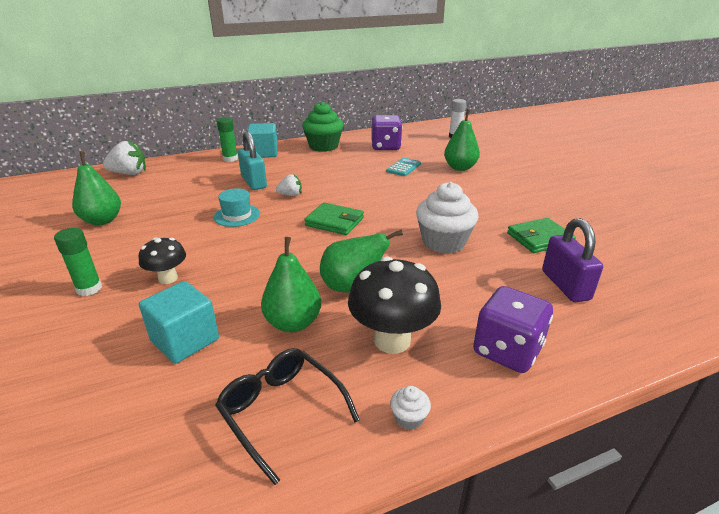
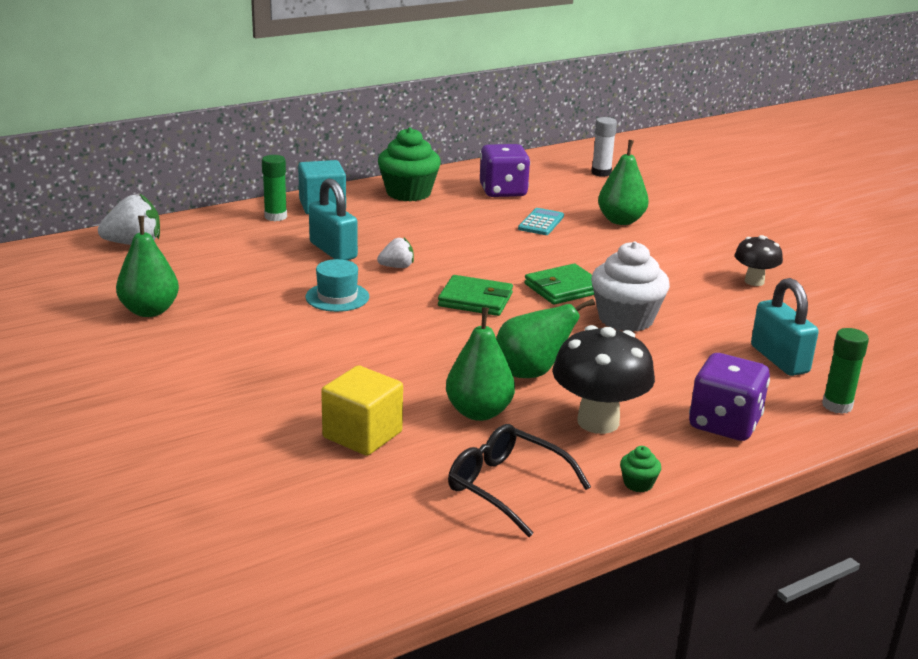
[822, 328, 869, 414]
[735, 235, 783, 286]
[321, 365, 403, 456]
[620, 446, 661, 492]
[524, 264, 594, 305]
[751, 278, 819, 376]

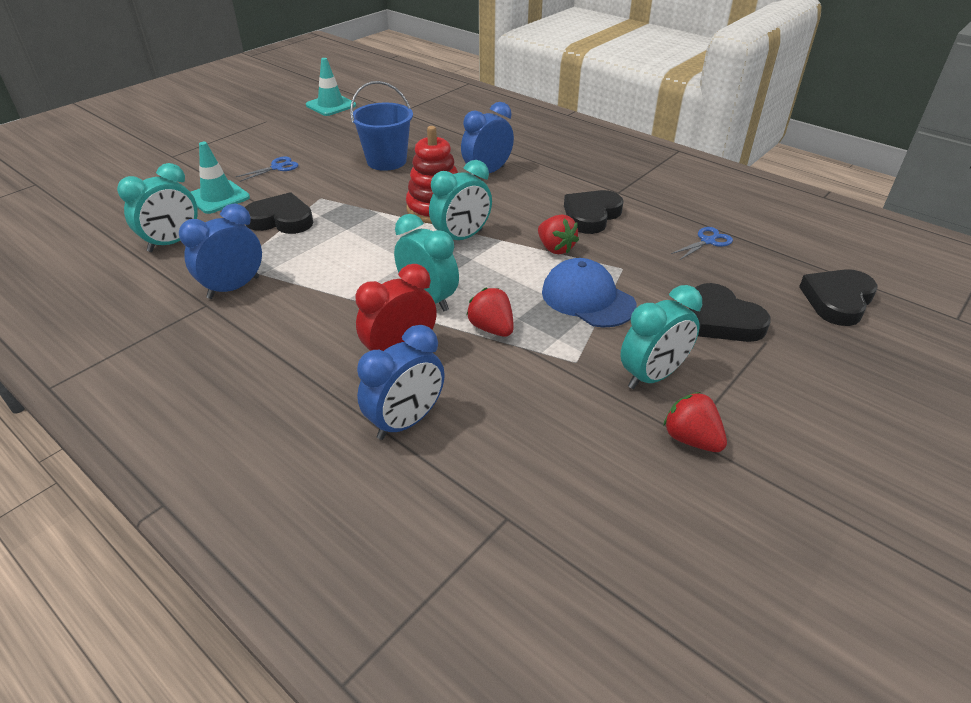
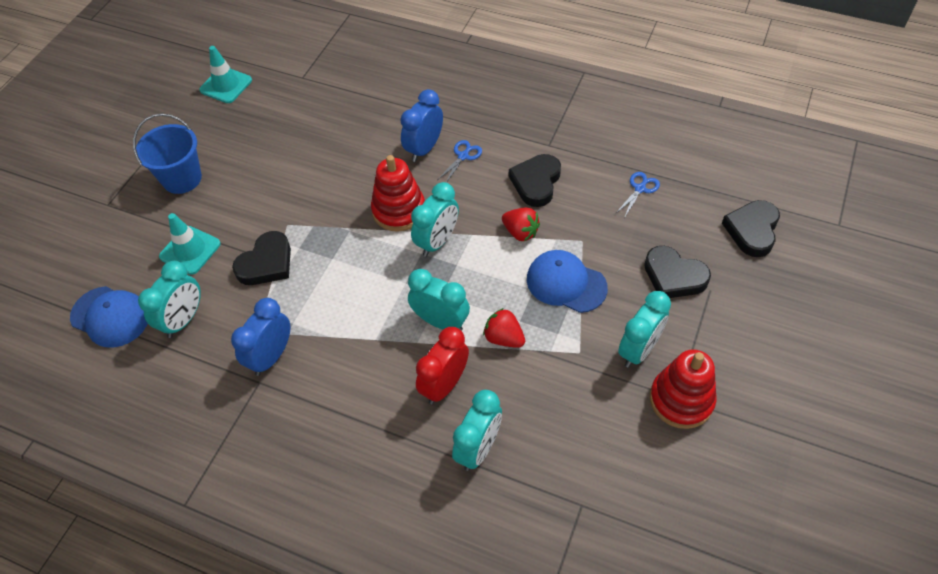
[437, 140, 482, 183]
[232, 231, 291, 285]
[133, 114, 202, 194]
[452, 390, 502, 471]
[650, 349, 716, 429]
[70, 286, 148, 348]

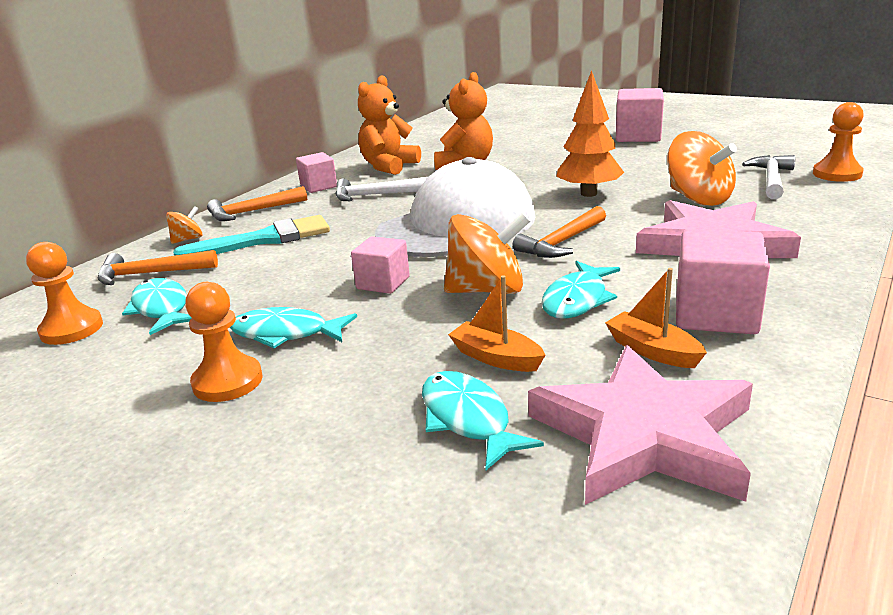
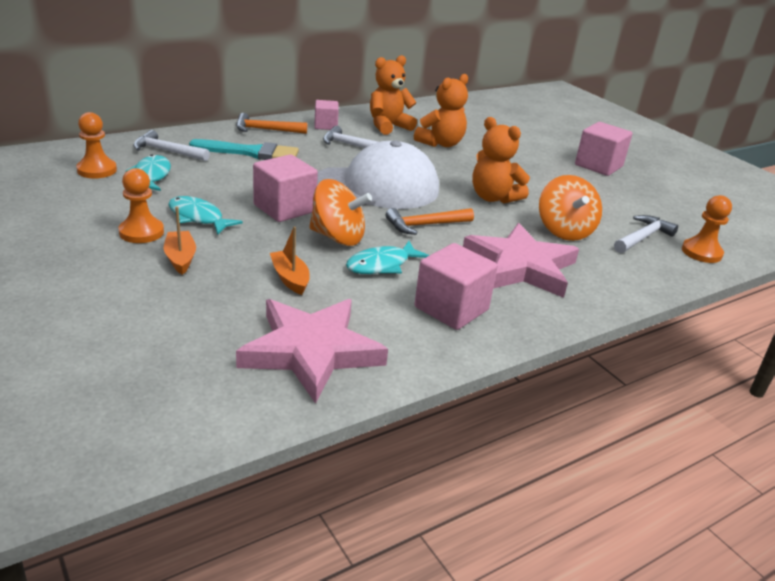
[133, 130, 210, 161]
[166, 206, 202, 244] (first image)
[253, 154, 318, 222]
[422, 371, 544, 470] (first image)
[472, 117, 530, 204]
[164, 206, 196, 275]

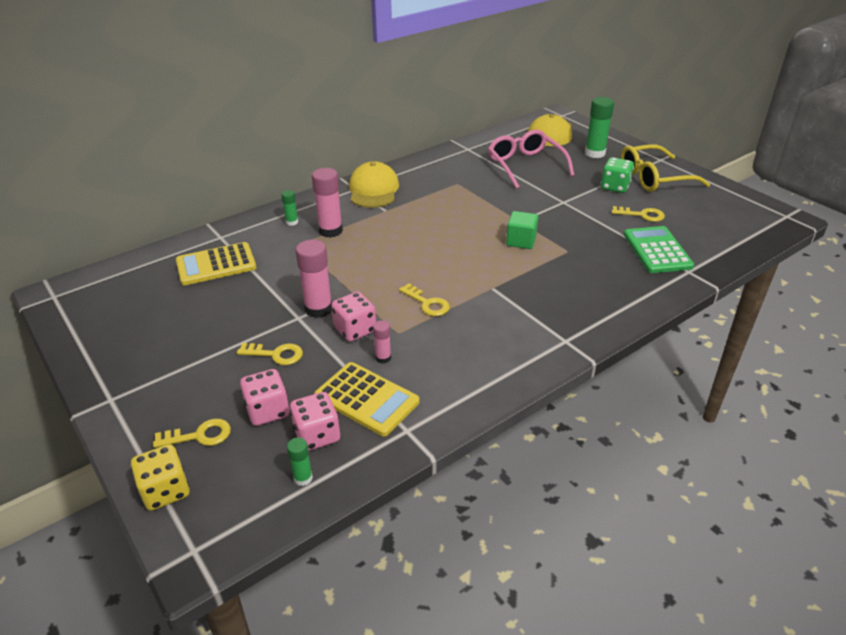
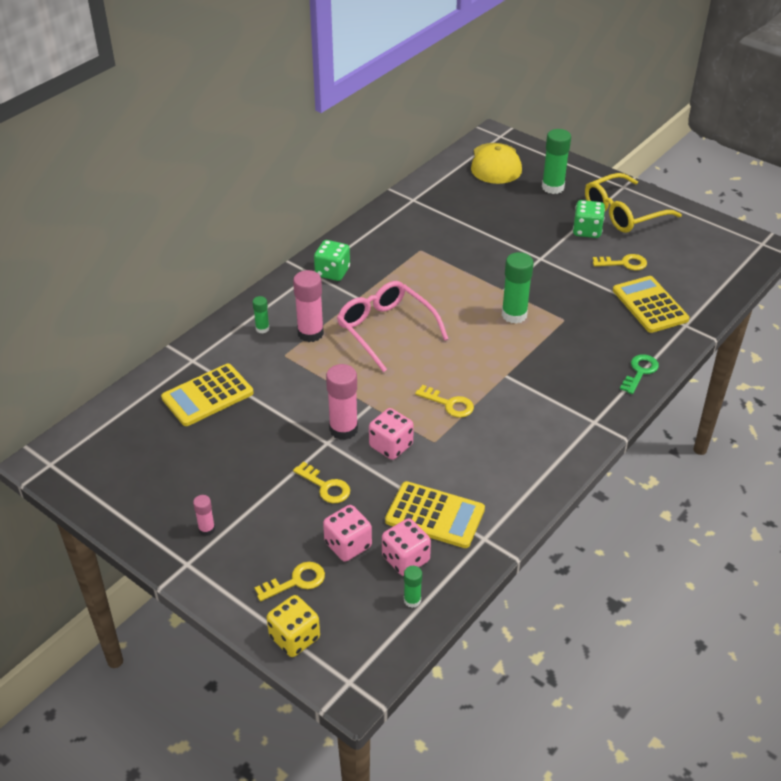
[293, 461, 350, 503]
[314, 240, 350, 281]
[193, 495, 215, 536]
[337, 281, 448, 372]
[502, 252, 534, 324]
[613, 276, 690, 333]
[620, 354, 659, 394]

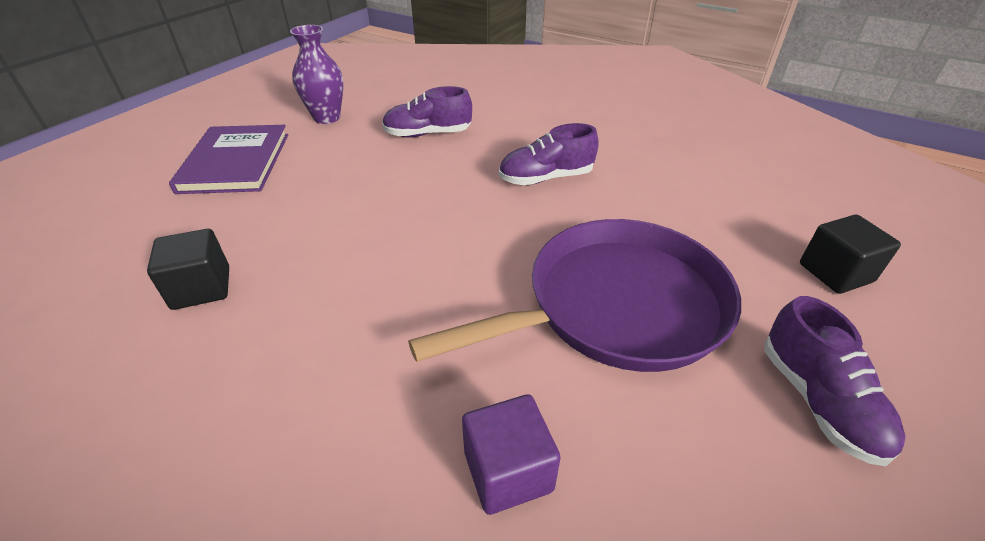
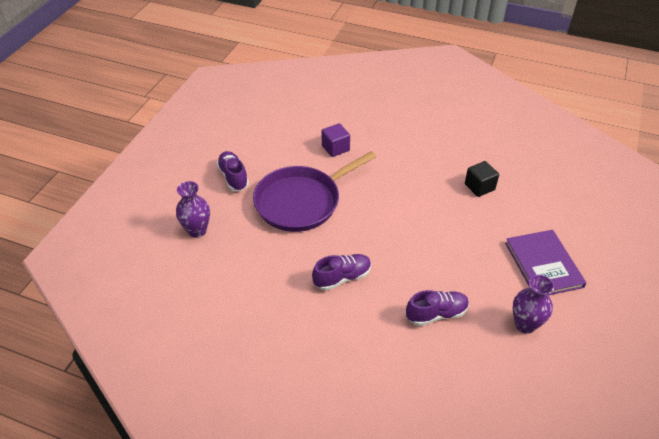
[176, 181, 210, 238]

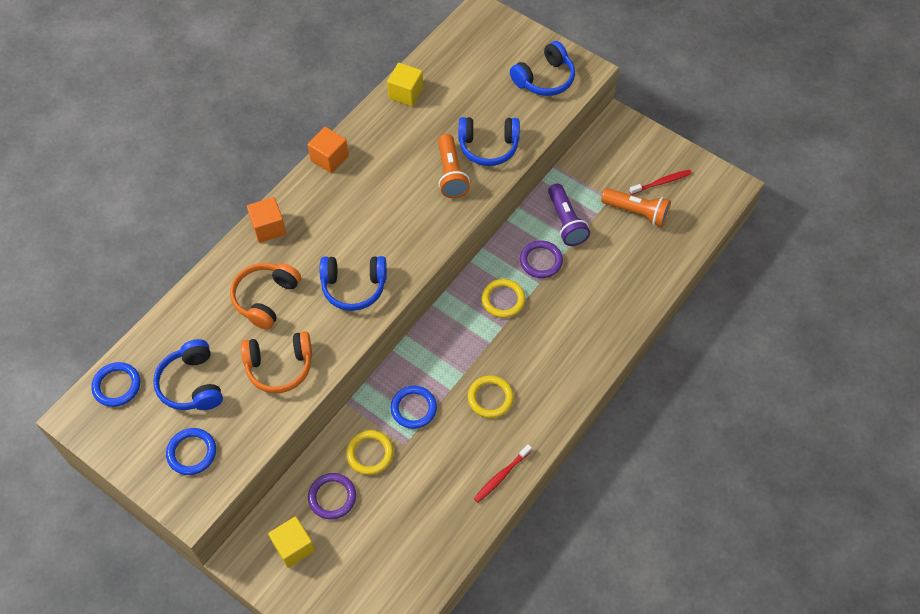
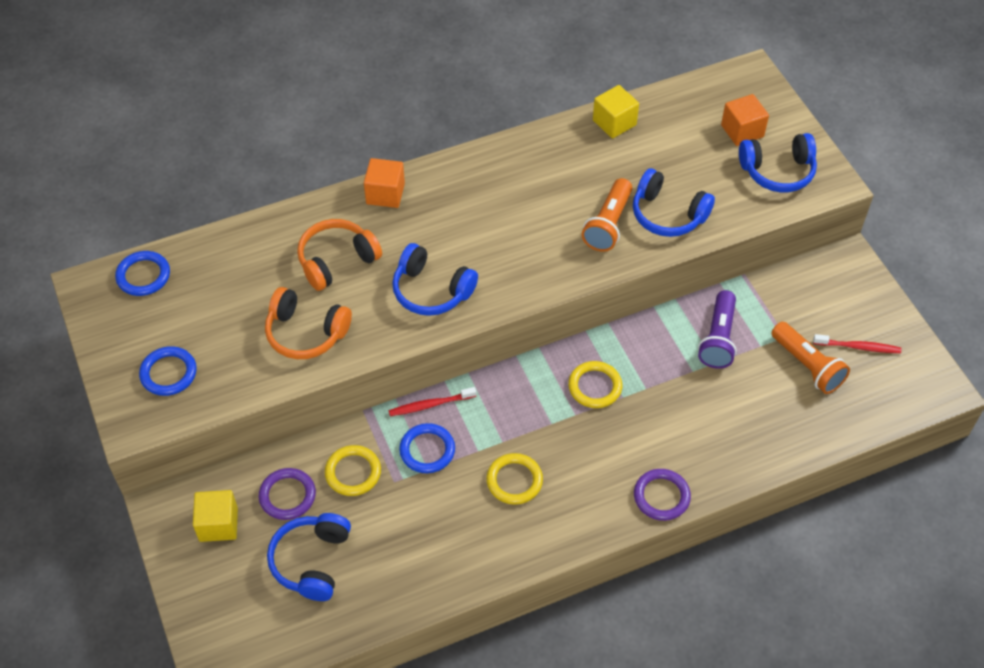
[267, 513, 351, 601]
[721, 94, 769, 146]
[388, 387, 476, 416]
[634, 469, 691, 521]

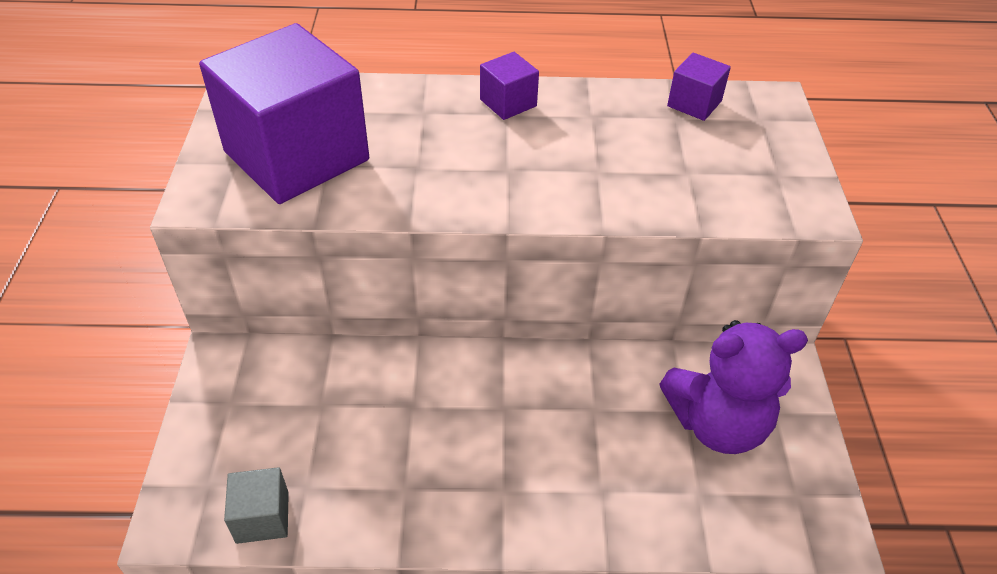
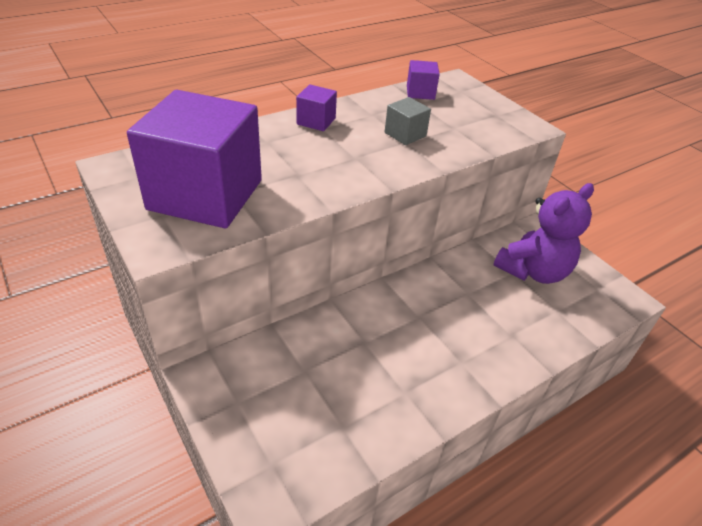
[385, 97, 431, 145]

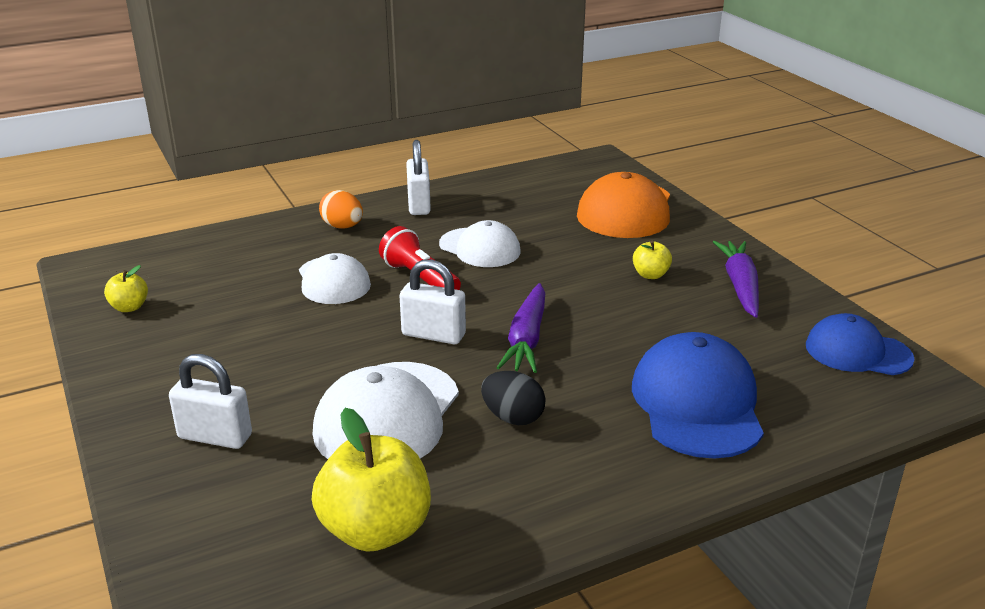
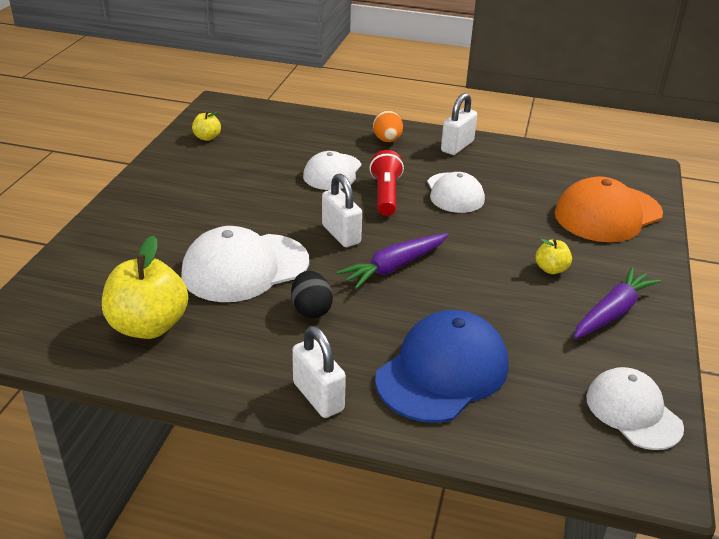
[292, 326, 346, 418]
[586, 367, 684, 450]

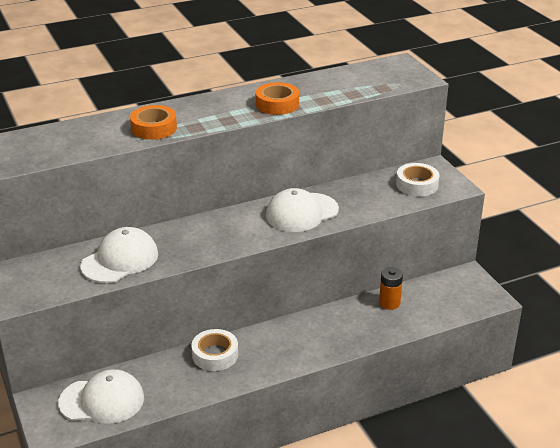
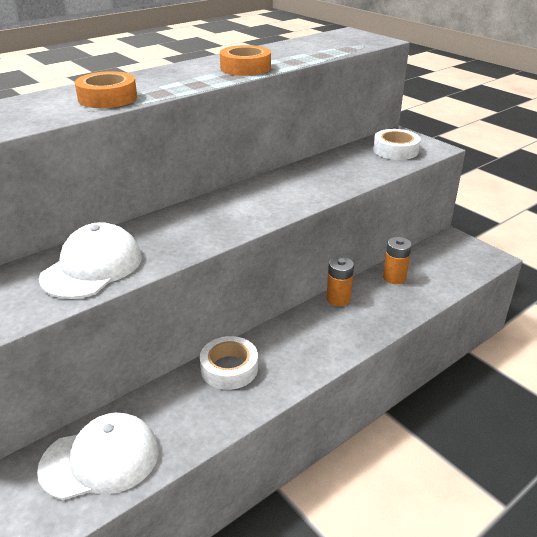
[266, 188, 339, 232] (first image)
[326, 257, 354, 306]

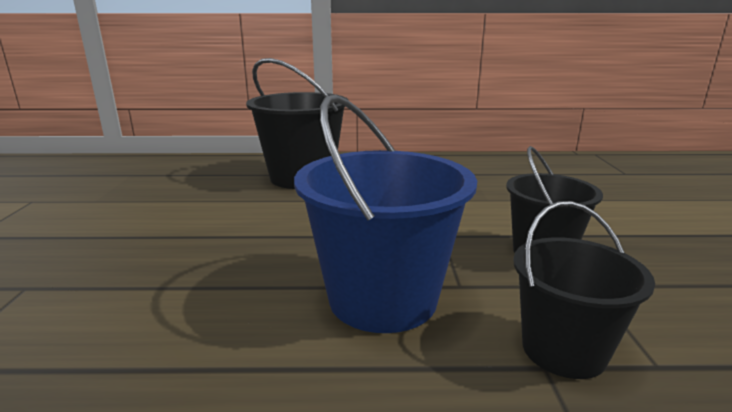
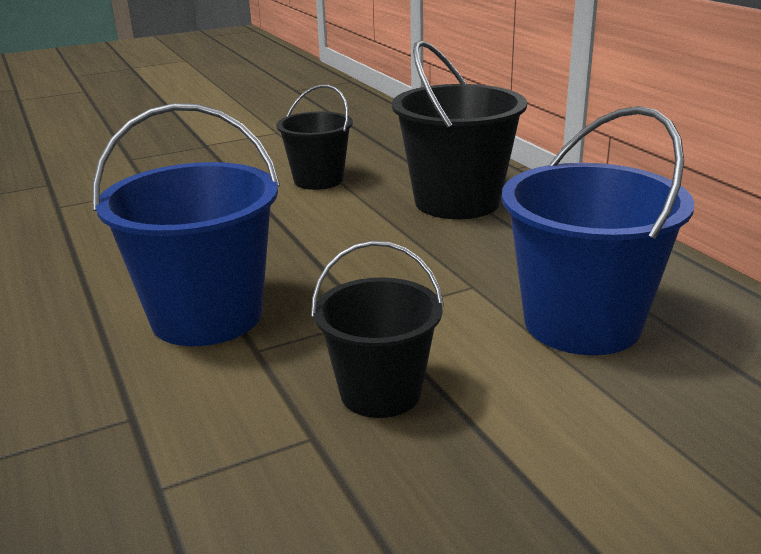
[276, 85, 353, 190]
[502, 106, 694, 355]

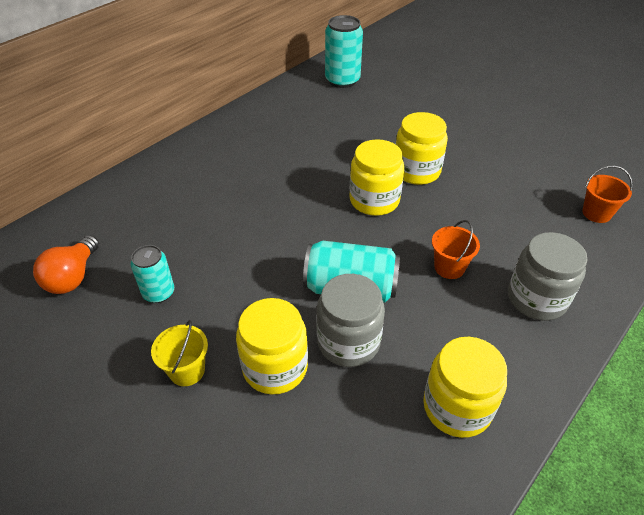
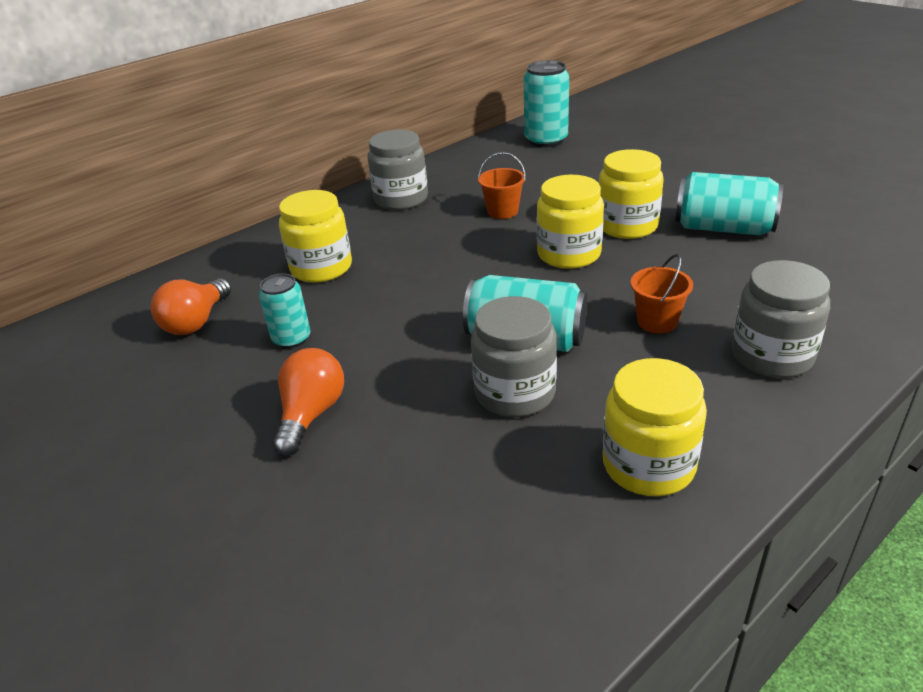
[273, 348, 344, 456]
[279, 190, 352, 283]
[478, 152, 526, 219]
[368, 129, 428, 210]
[676, 172, 783, 235]

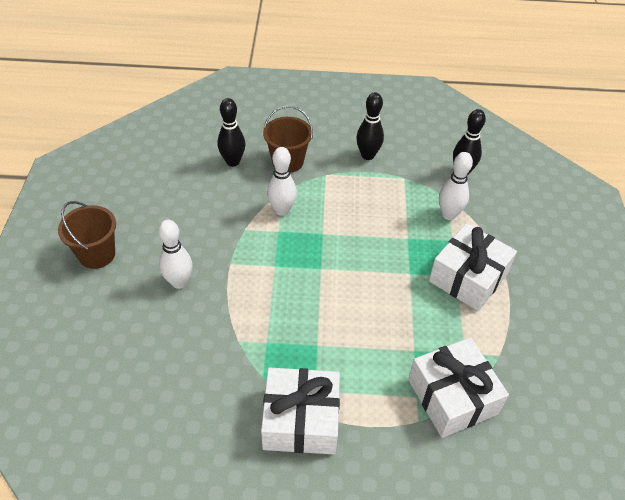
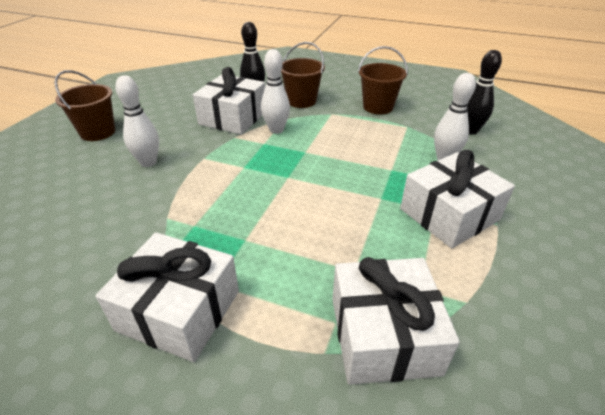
[358, 46, 408, 114]
[193, 67, 265, 135]

